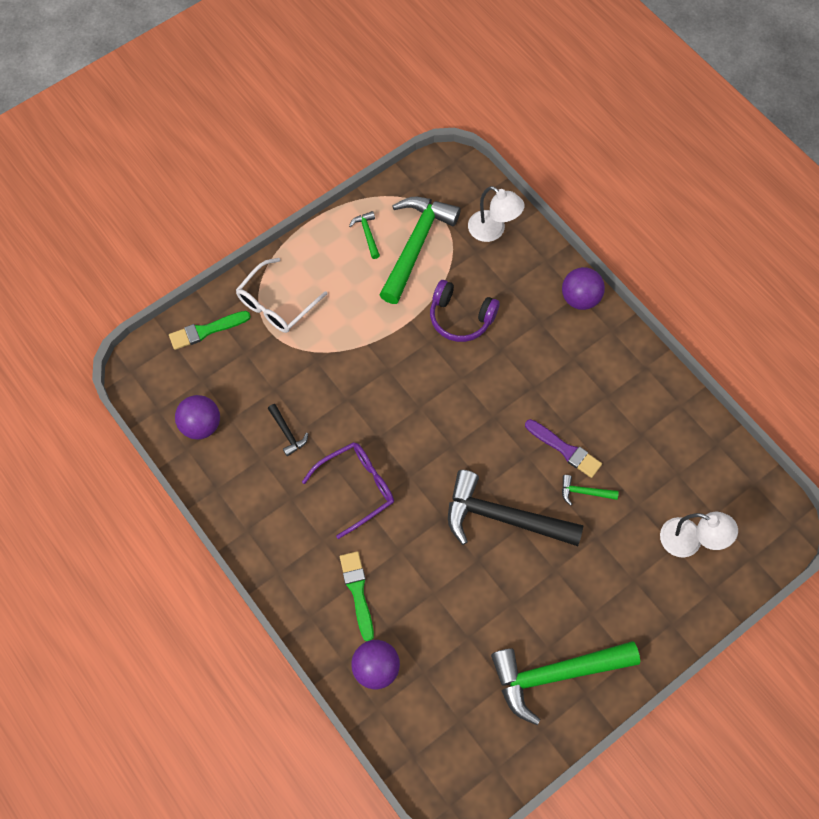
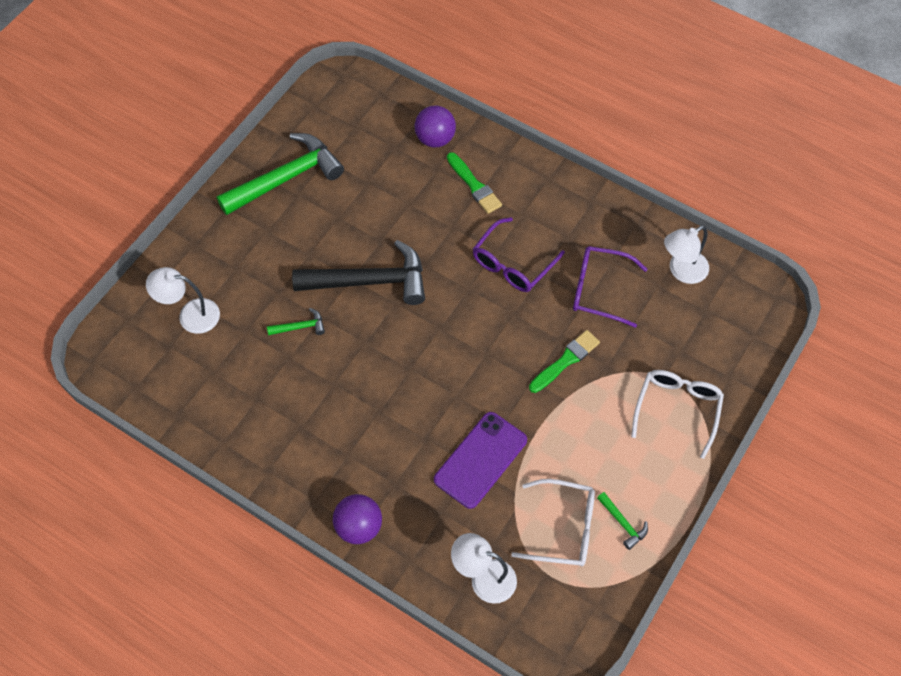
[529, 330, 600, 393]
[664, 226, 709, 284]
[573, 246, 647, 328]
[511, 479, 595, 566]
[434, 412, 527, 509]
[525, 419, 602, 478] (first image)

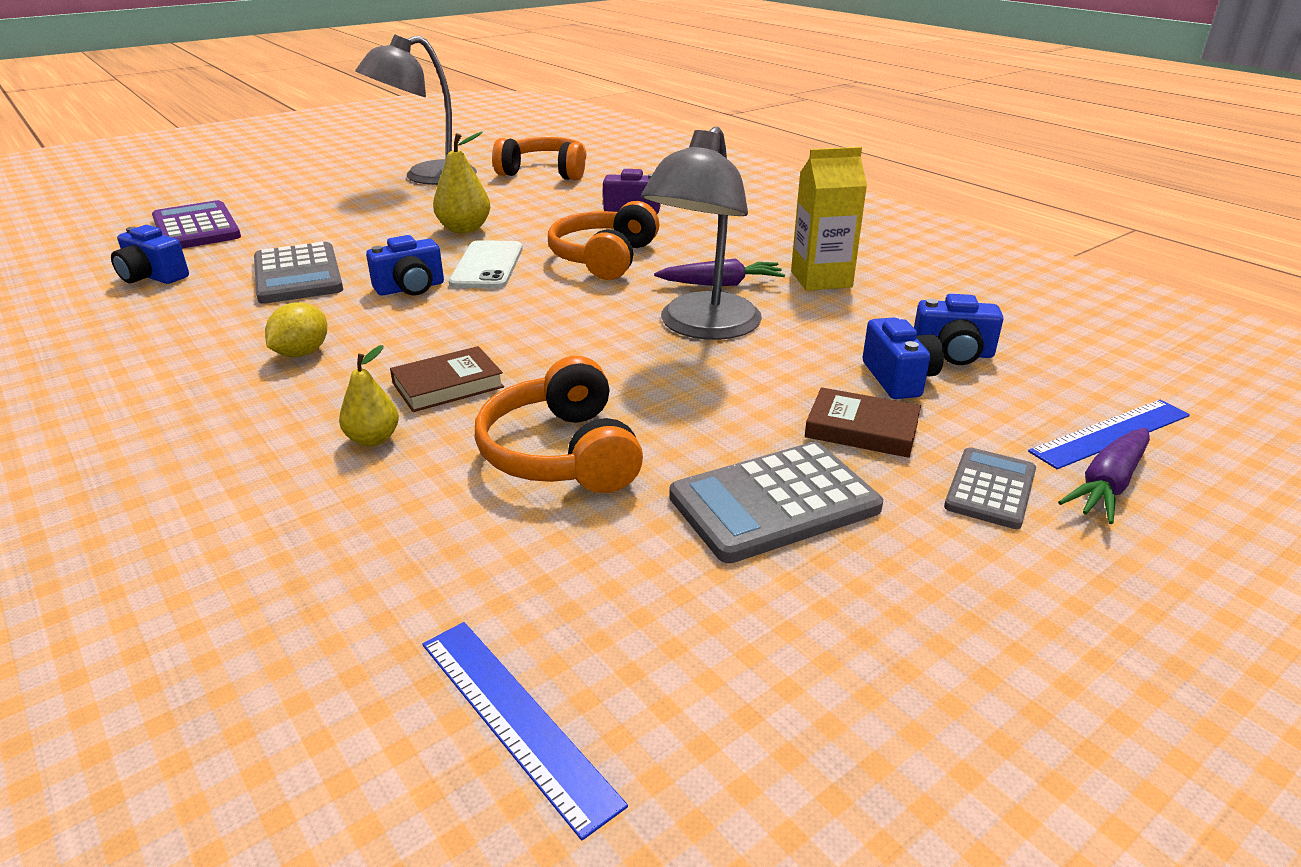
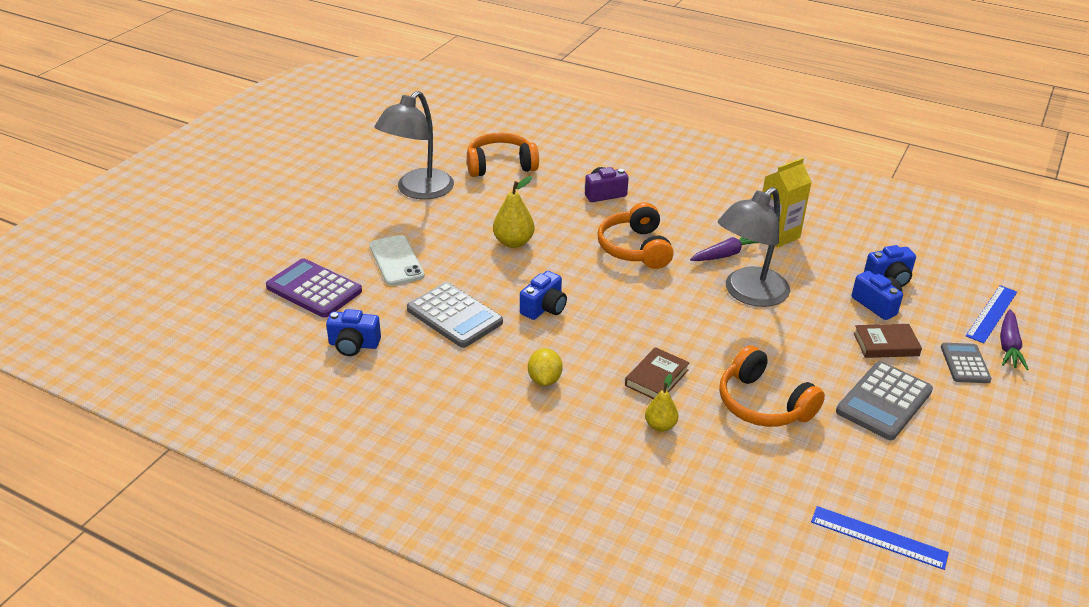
[369, 235, 425, 286]
[718, 187, 790, 307]

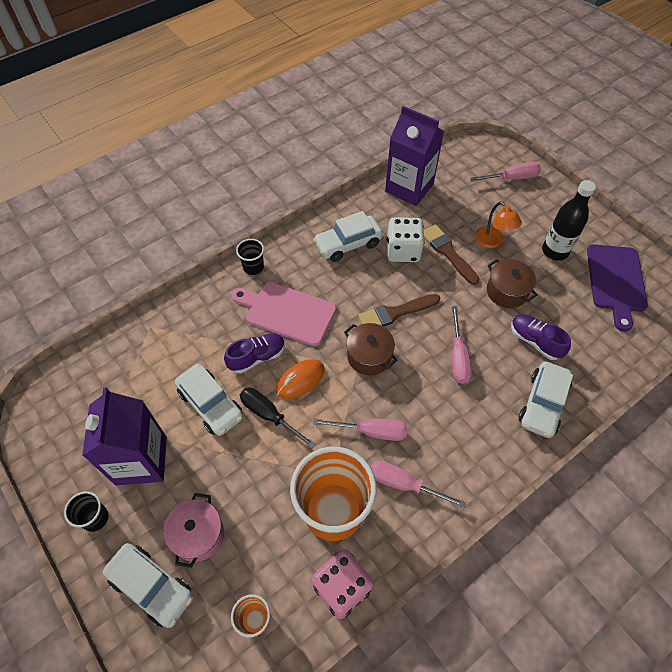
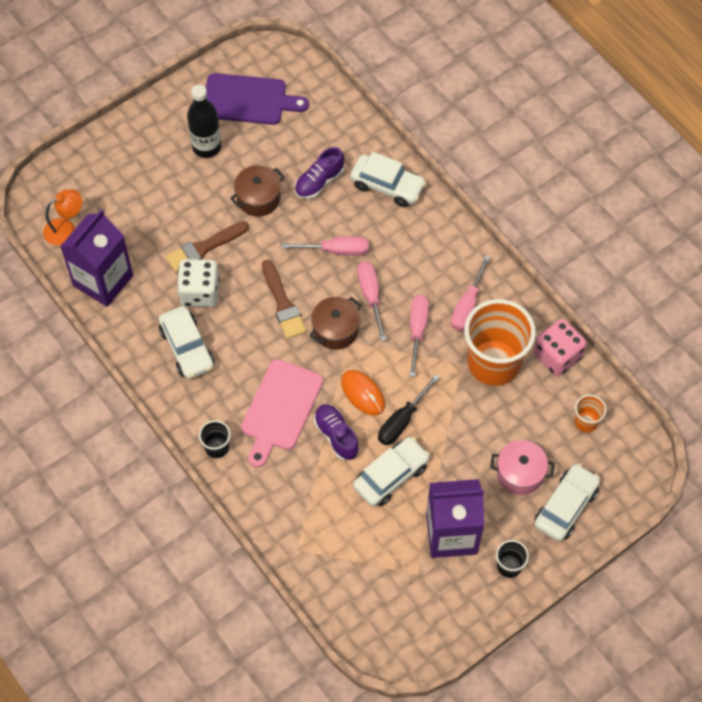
[357, 261, 386, 341]
[43, 189, 82, 246]

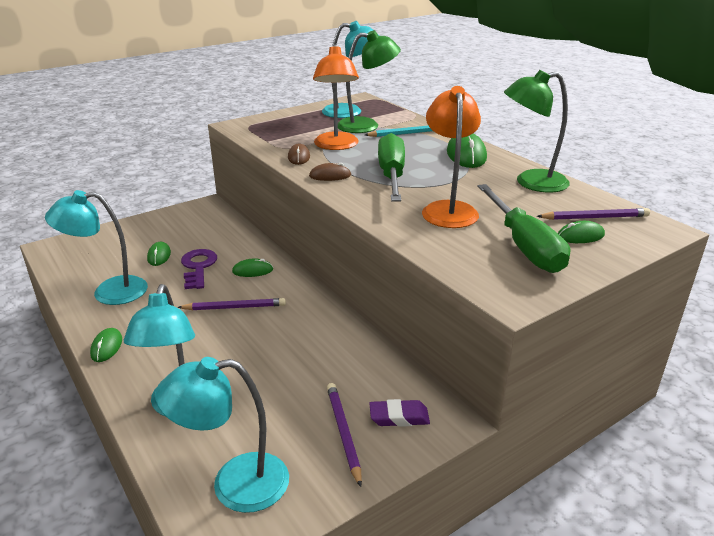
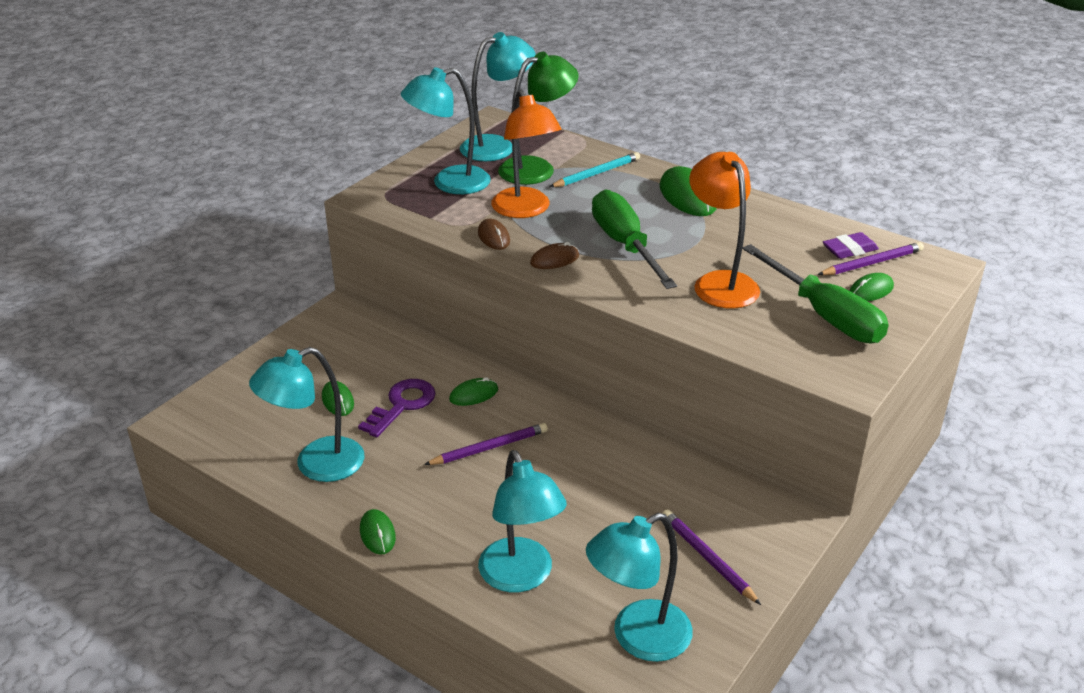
[358, 379, 436, 437]
[823, 232, 879, 259]
[504, 70, 570, 192] (first image)
[401, 67, 491, 194]

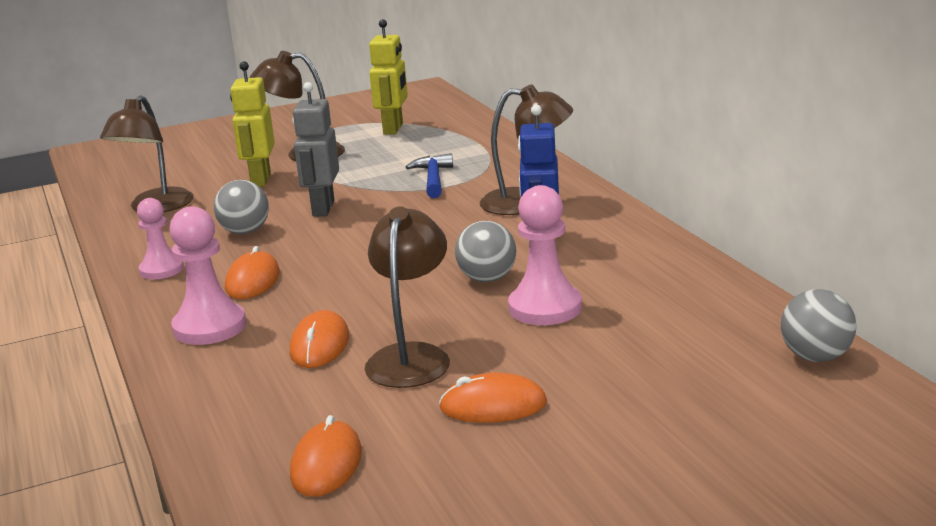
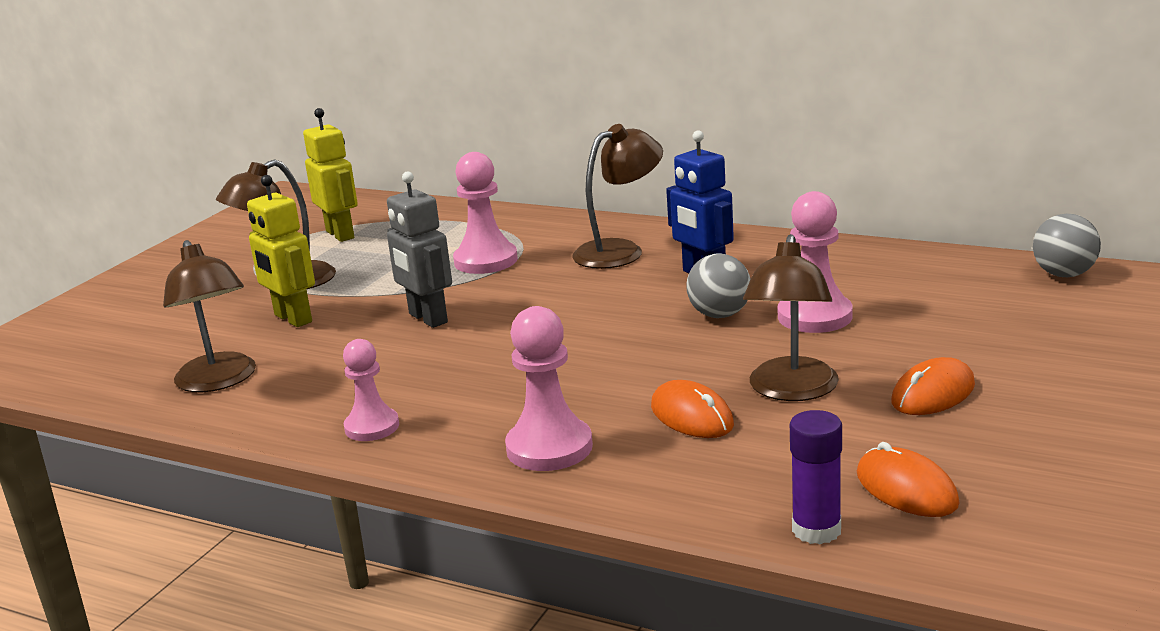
[214, 180, 269, 234] (first image)
[225, 246, 280, 299] (first image)
[743, 234, 839, 401]
[453, 152, 518, 274]
[790, 410, 842, 544]

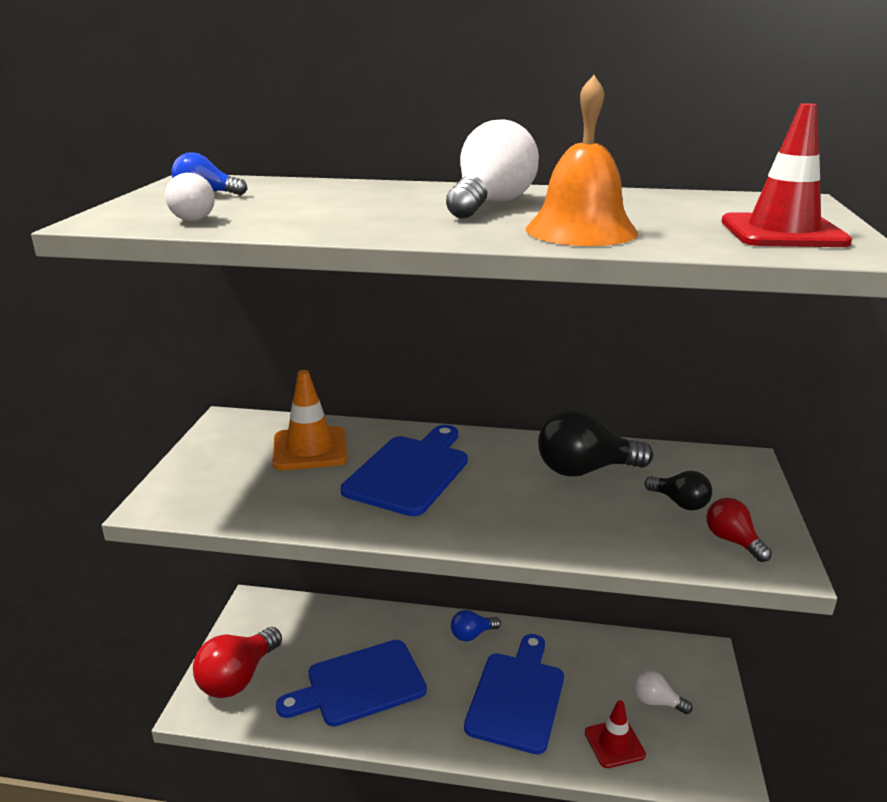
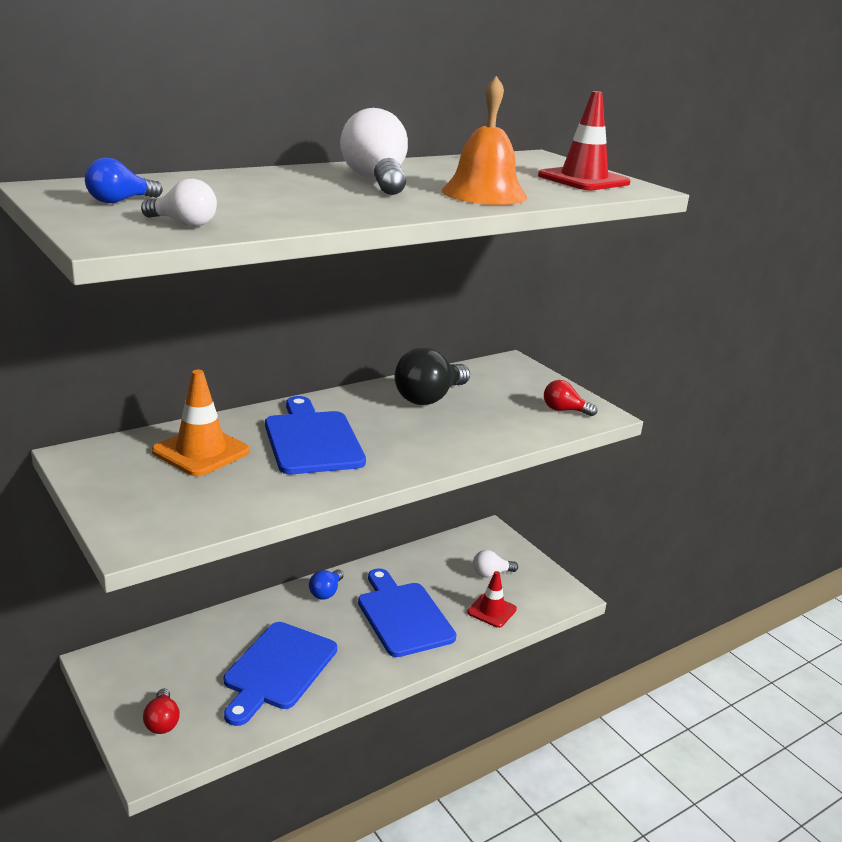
[143, 689, 180, 734]
[645, 471, 712, 511] (first image)

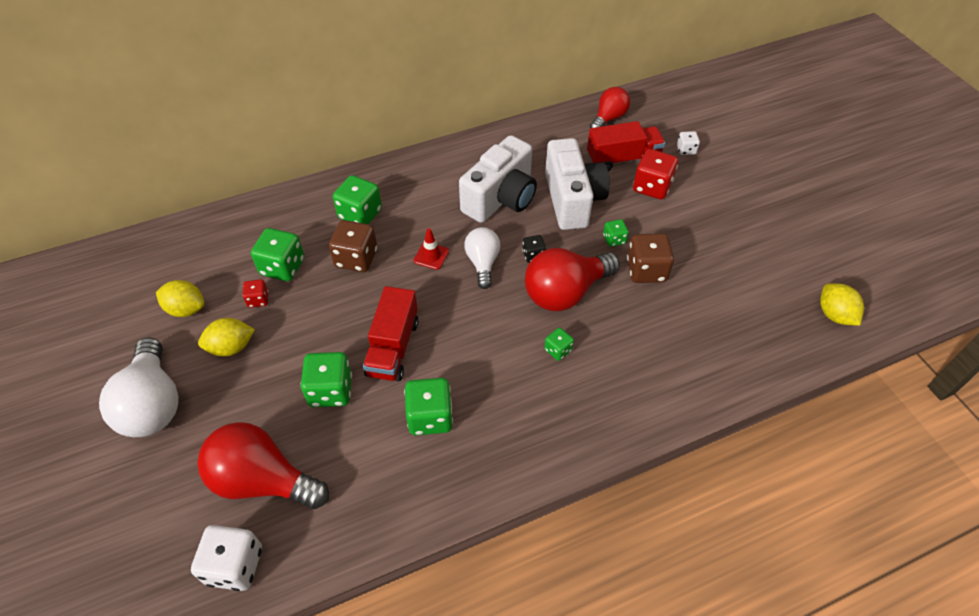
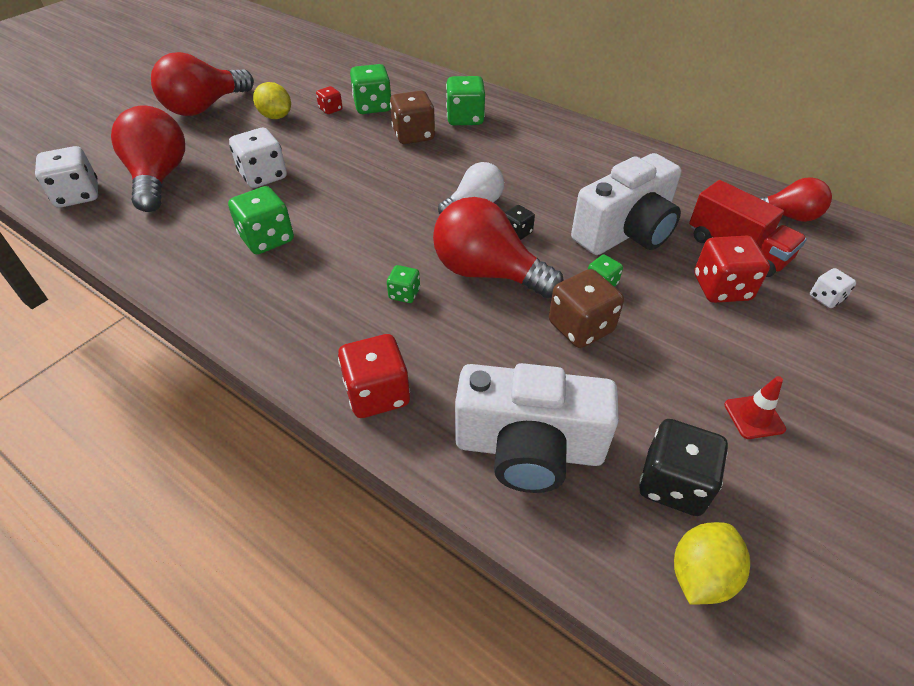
[151, 52, 254, 116]
[156, 280, 204, 317] (first image)
[229, 128, 287, 188]
[363, 286, 418, 382] (first image)
[724, 376, 786, 439]
[455, 363, 619, 493]
[338, 334, 410, 418]
[639, 419, 728, 516]

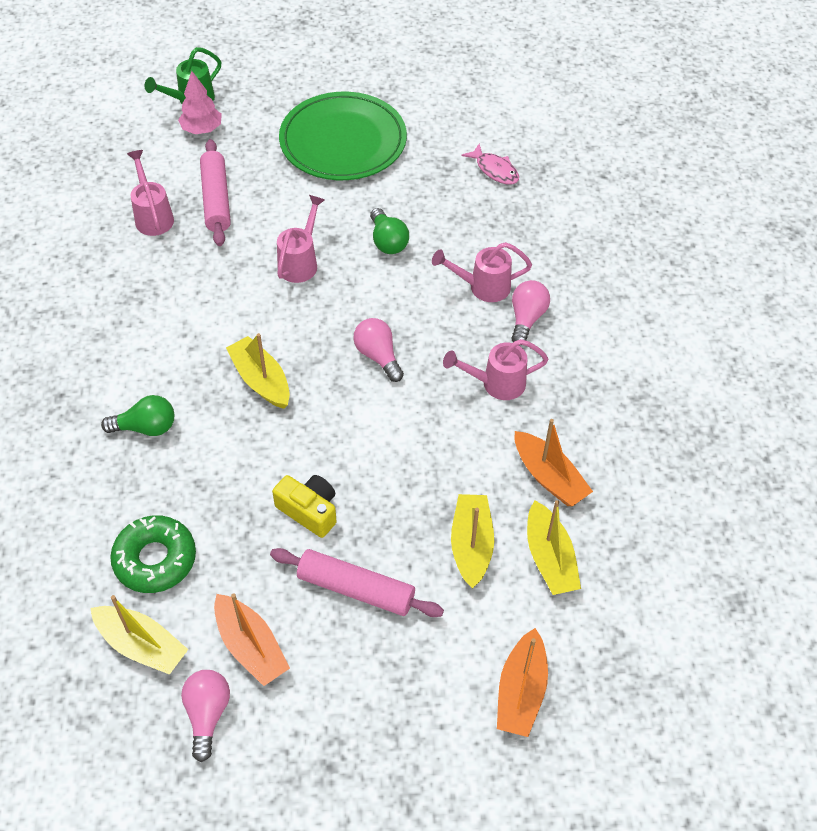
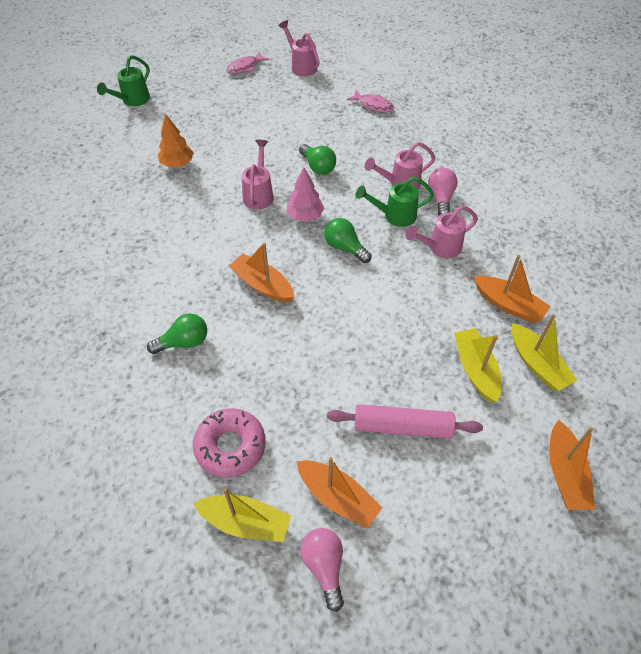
[193, 408, 266, 478]
[278, 20, 320, 76]
[286, 167, 324, 222]
[158, 113, 193, 167]
[229, 242, 294, 302]
[272, 475, 337, 538] (first image)
[279, 92, 407, 180] (first image)
[324, 218, 371, 263]
[226, 52, 270, 74]
[356, 176, 434, 227]

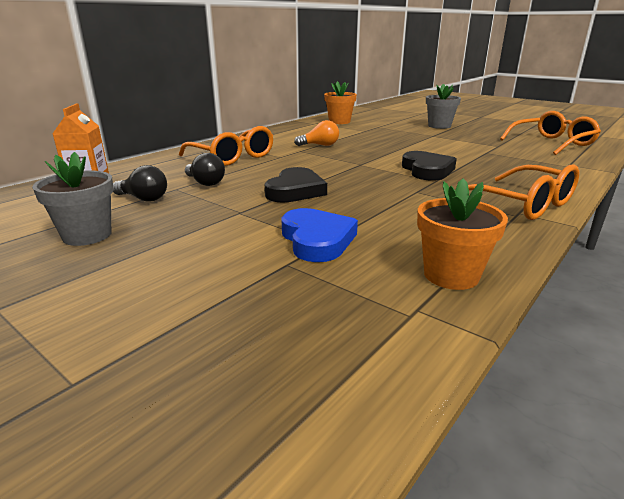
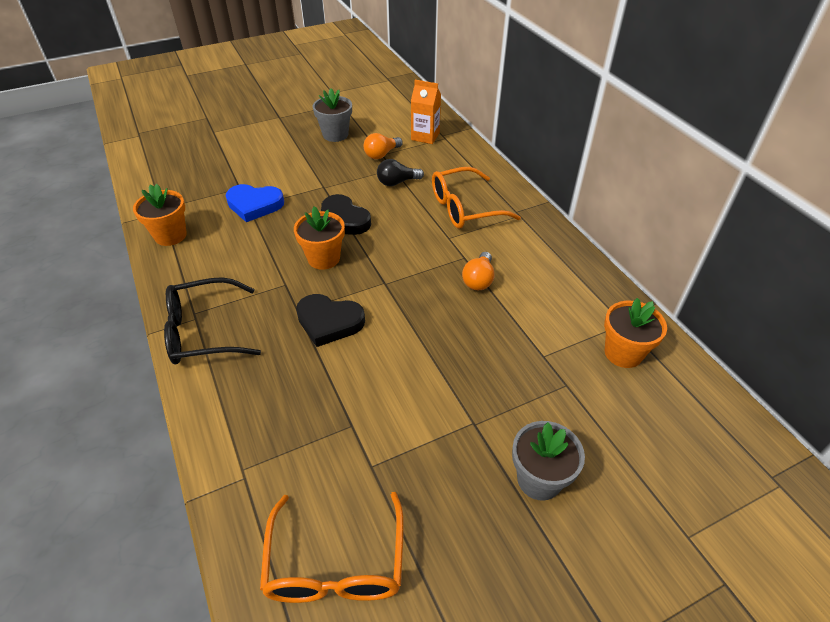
[364, 133, 403, 159]
[164, 277, 261, 364]
[294, 206, 345, 270]

